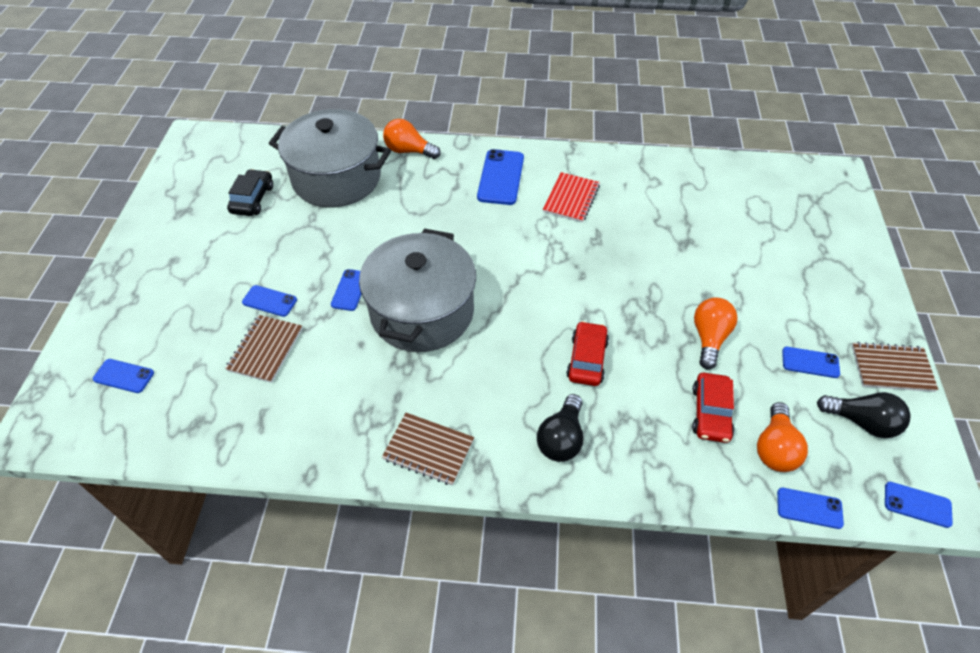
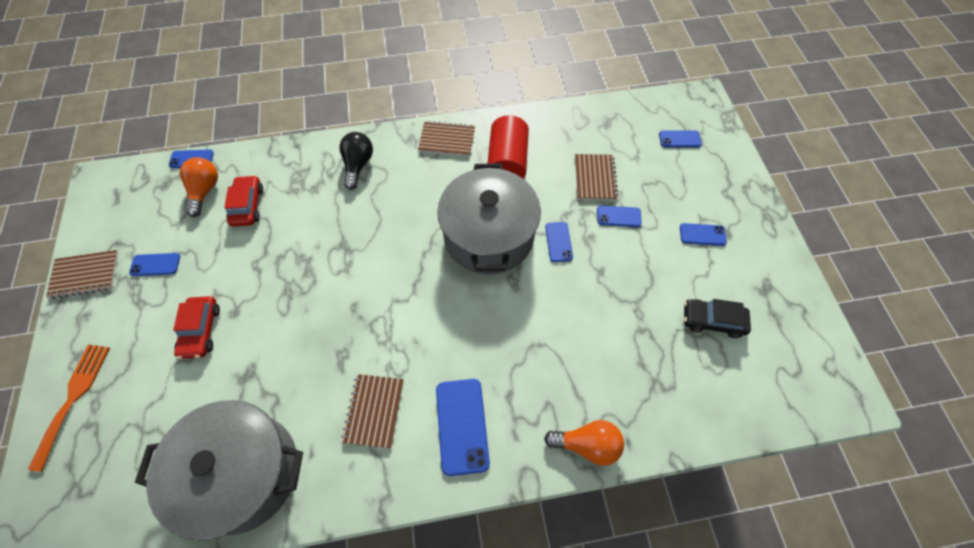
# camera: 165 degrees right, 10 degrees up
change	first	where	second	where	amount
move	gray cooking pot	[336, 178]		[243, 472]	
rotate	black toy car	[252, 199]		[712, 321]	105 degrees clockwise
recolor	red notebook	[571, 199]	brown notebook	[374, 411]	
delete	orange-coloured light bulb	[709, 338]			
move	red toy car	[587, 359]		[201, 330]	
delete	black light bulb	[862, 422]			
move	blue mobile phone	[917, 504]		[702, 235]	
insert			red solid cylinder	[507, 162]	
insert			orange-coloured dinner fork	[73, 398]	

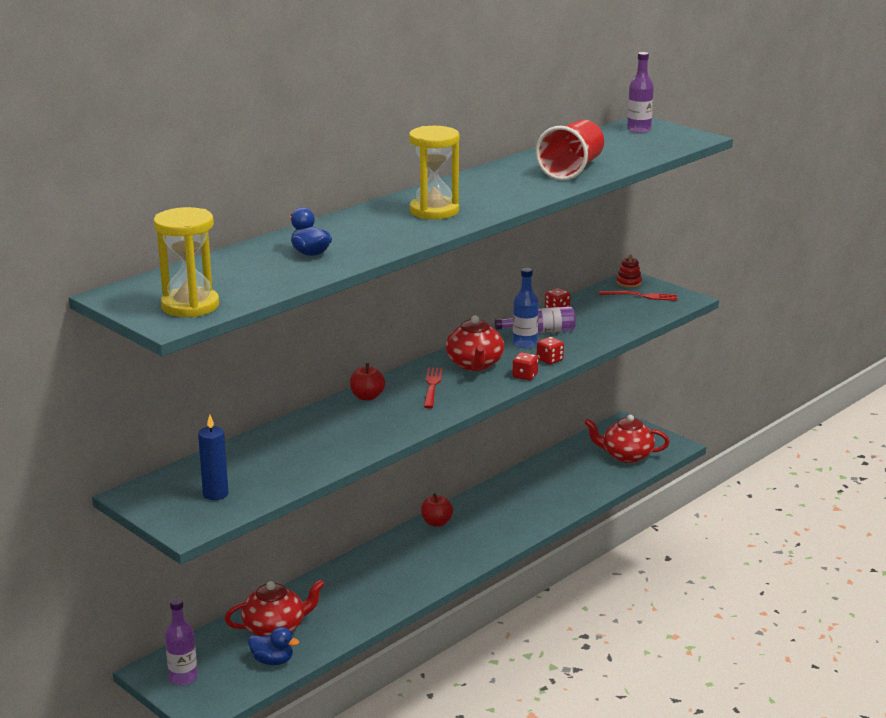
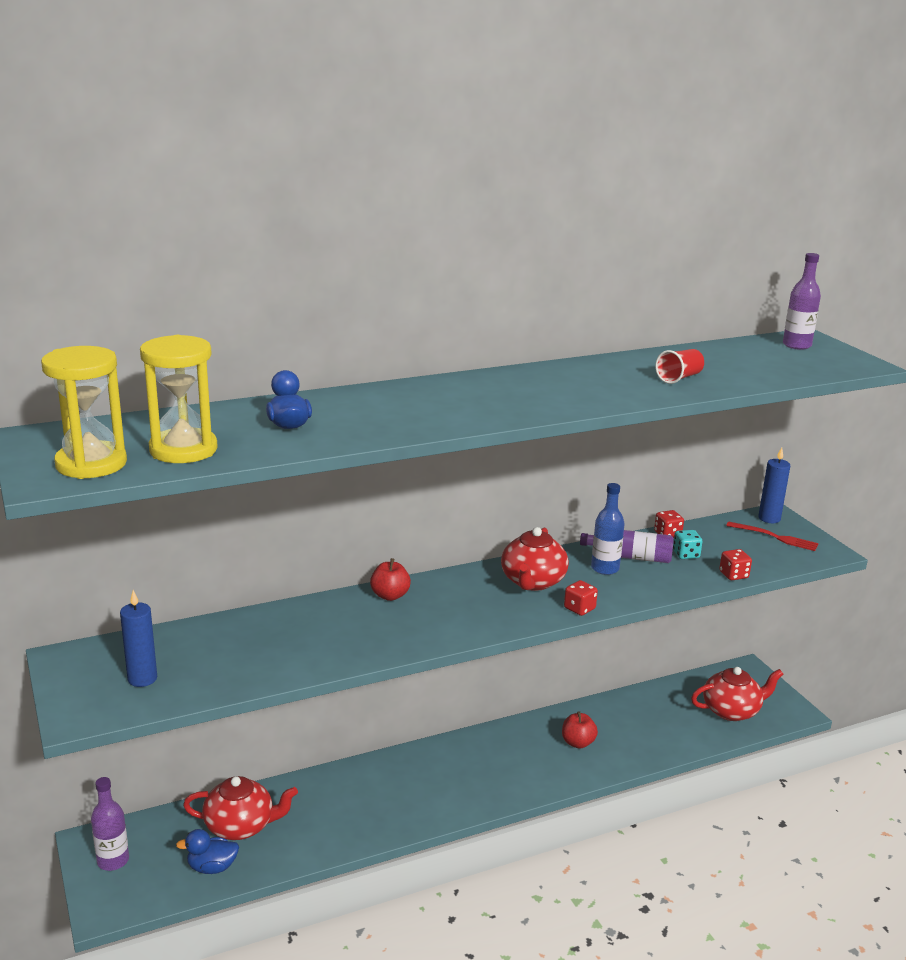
# camera: 20 degrees right, 0 degrees up
change	first	where	second	where	amount
resize	red cup	[571, 169]		[679, 378]	x0.51
move	yellow hourglass	[434, 211]		[183, 450]	
replace	red stacking rings	[629, 283]	blue candle	[769, 518]	
move	red dice	[549, 360]		[733, 575]	
delete	red dinner fork	[432, 386]			
rotate	red tea pot	[626, 456]		[732, 710]	135 degrees clockwise
move	red toy apple	[436, 522]		[578, 743]	
rotate	blue toy duck	[273, 661]		[212, 867]	135 degrees clockwise
insert			teal dice	[686, 554]	

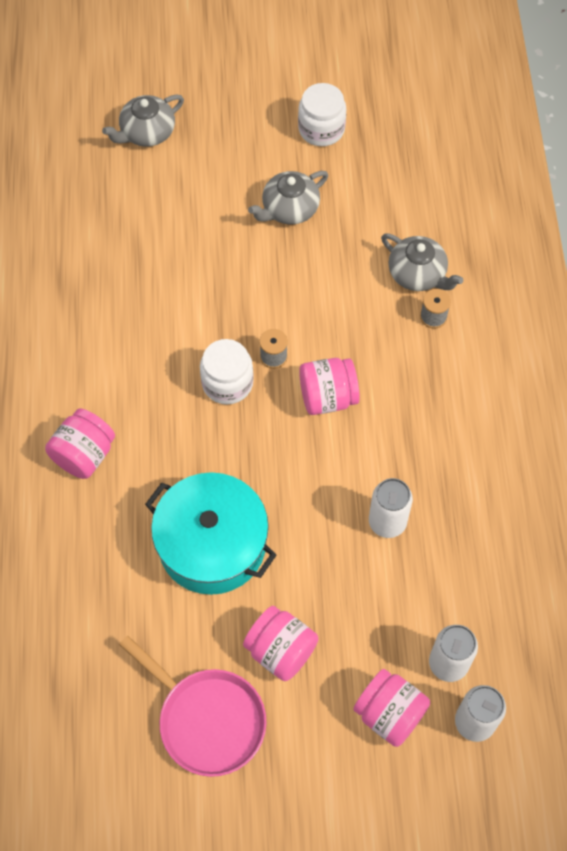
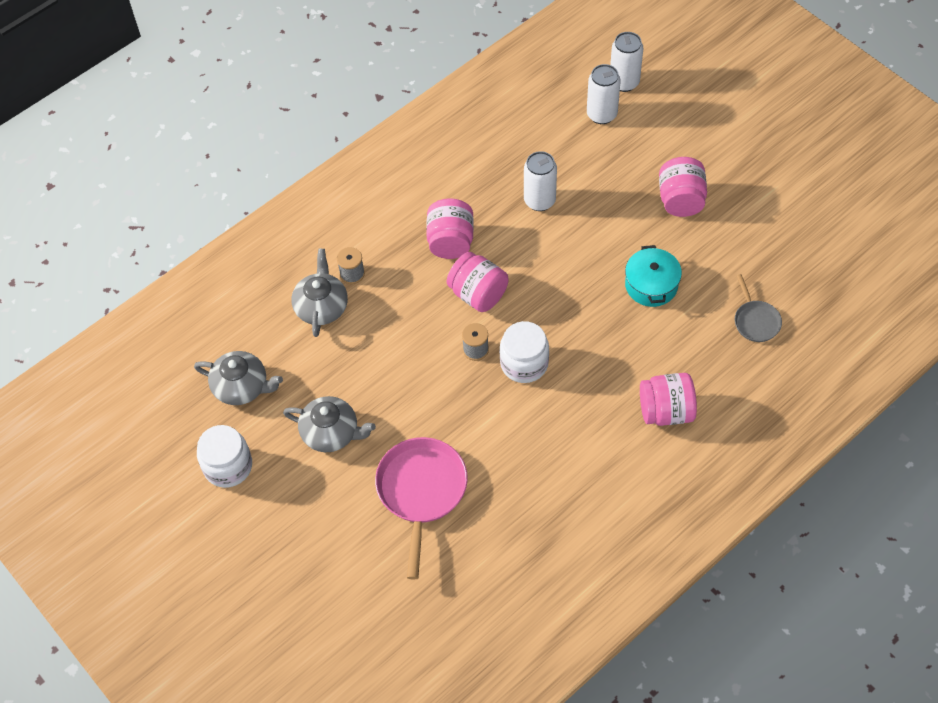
# camera: 125 degrees left, 5 degrees down
change	first	where	second	where	amount
move	gray tea pot	[147, 132]		[242, 387]	
resize	teal cooking pot	[212, 544]		[651, 285]	x0.57
move	rose-pink pan	[207, 719]		[421, 492]	
move	rose-pink jar	[389, 713]		[450, 241]	
insert			gray pan	[755, 321]	

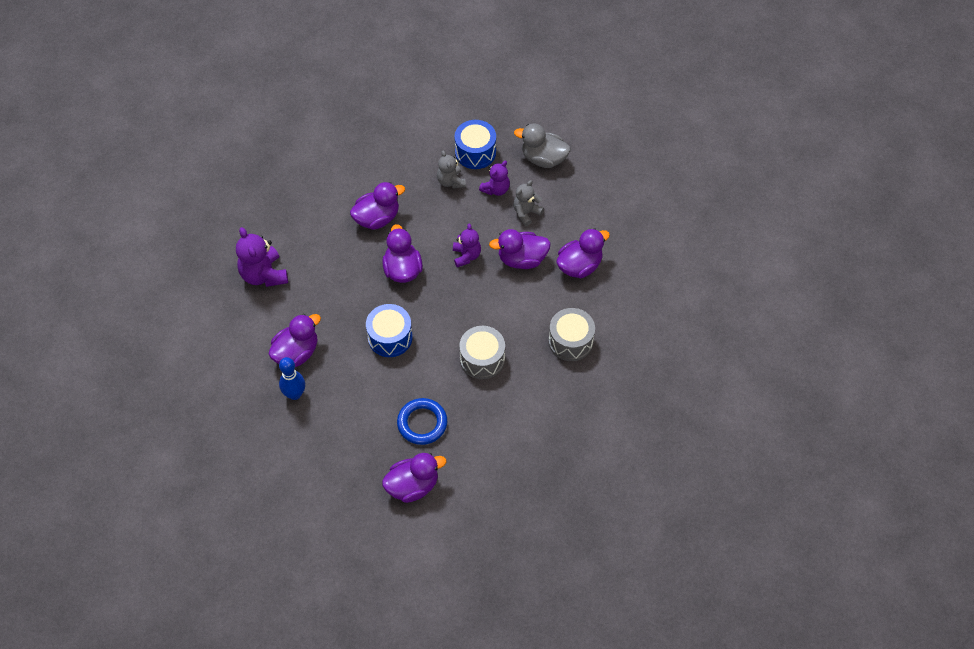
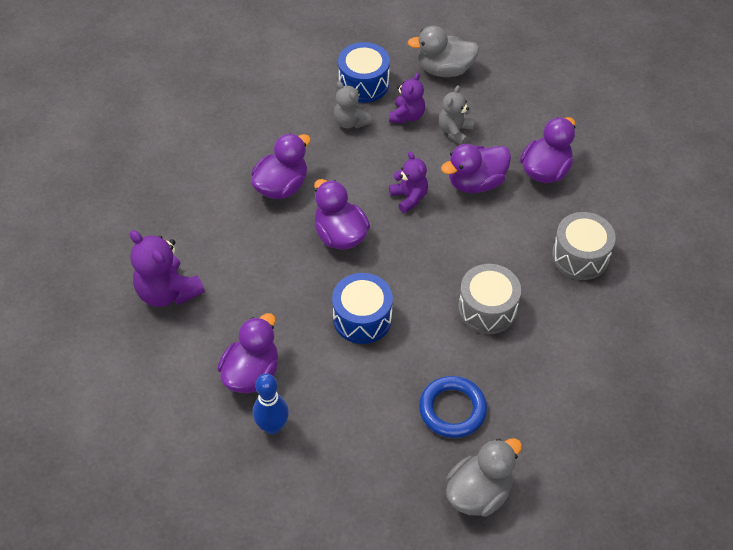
# camera: 20 degrees left, 5 degrees down
change	first	where	second	where	amount
recolor	violet toy duck	[413, 486]	gray toy duck	[479, 492]	

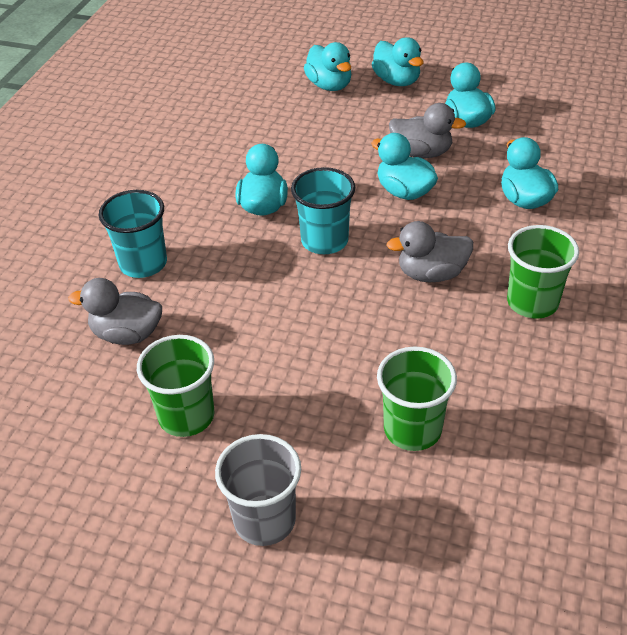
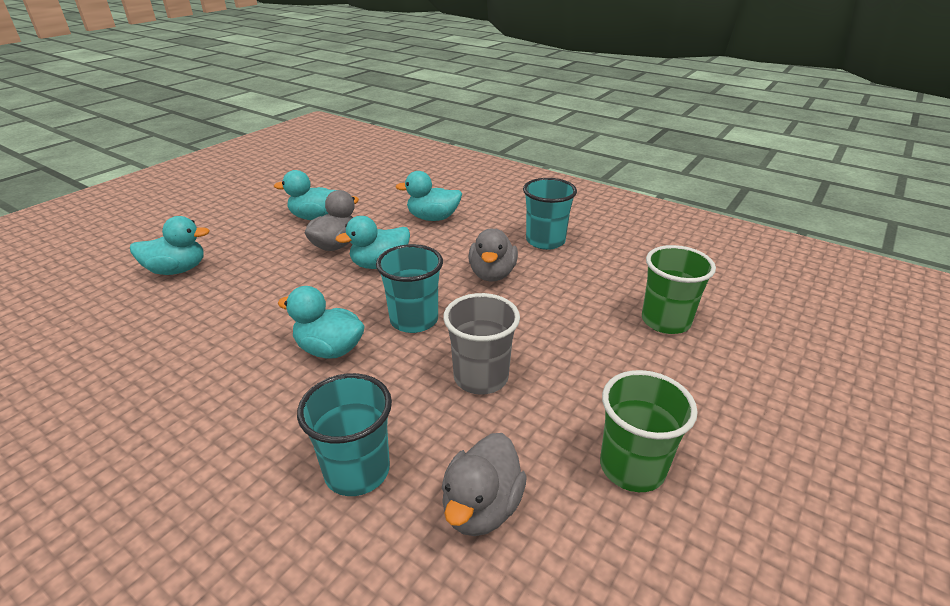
# camera: 75 degrees left, 10 degrees down
change	first	where	second	where	amount
delete	teal toy duck	[397, 81]			
recolor	green cup	[532, 302]	teal cup	[545, 241]	
move	gray cup	[264, 520]		[481, 377]	

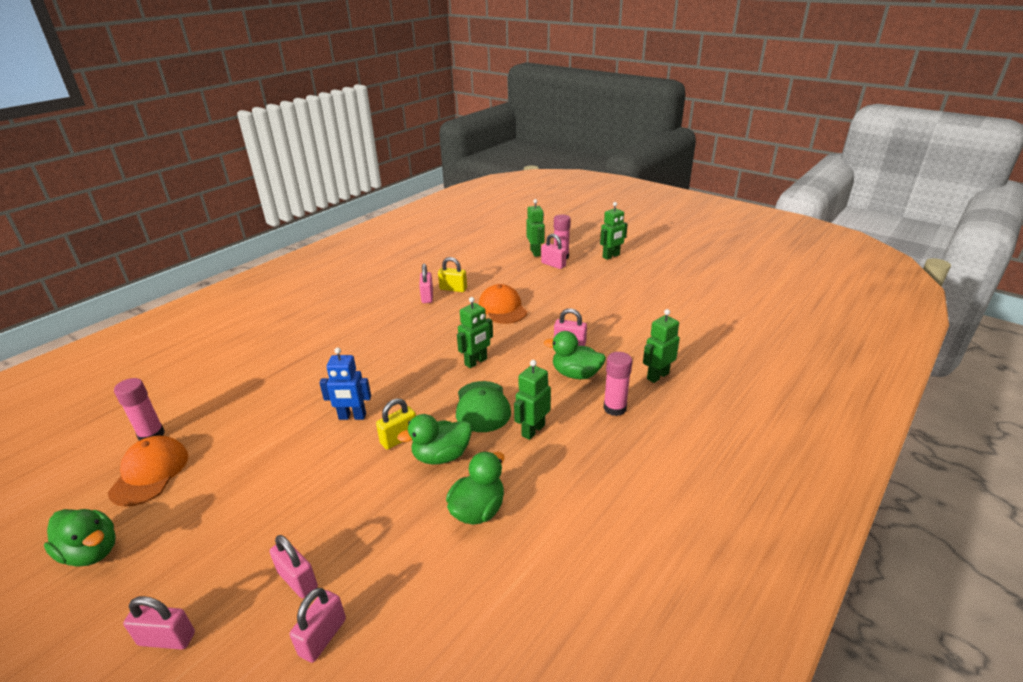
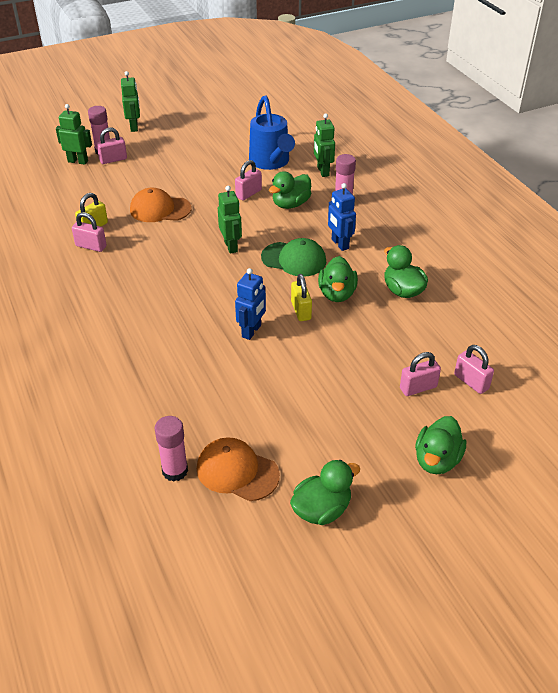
# camera: 65 degrees left, 10 degrees up
change	first	where	second	where	amount
recolor	green robot	[533, 430]	blue robot	[339, 244]	
replace	rose-pink padlock	[167, 639]	green toy duck	[437, 460]	
insert			blue watering can	[271, 162]	

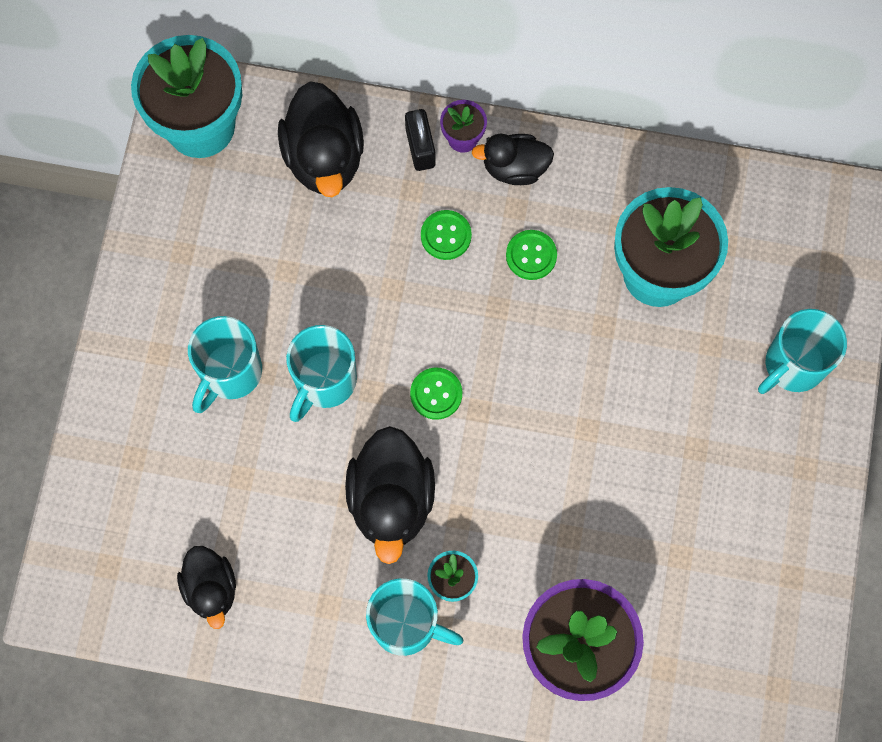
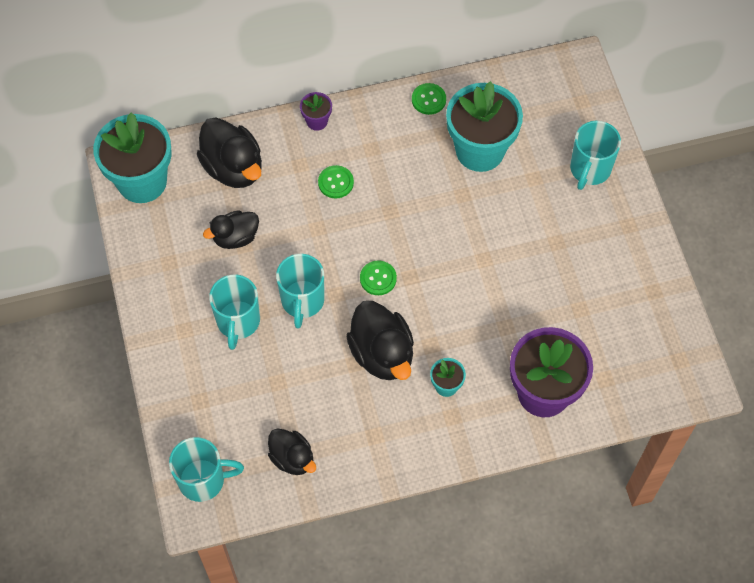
# camera: 25 degrees left, 10 degrees down
change	first	where	second	where	amount
delete	black padlock	[420, 147]			
move	black toy duck	[514, 168]		[235, 237]	
move	green button	[531, 255]		[428, 99]	
move	teal tea mug	[406, 625]		[203, 480]	

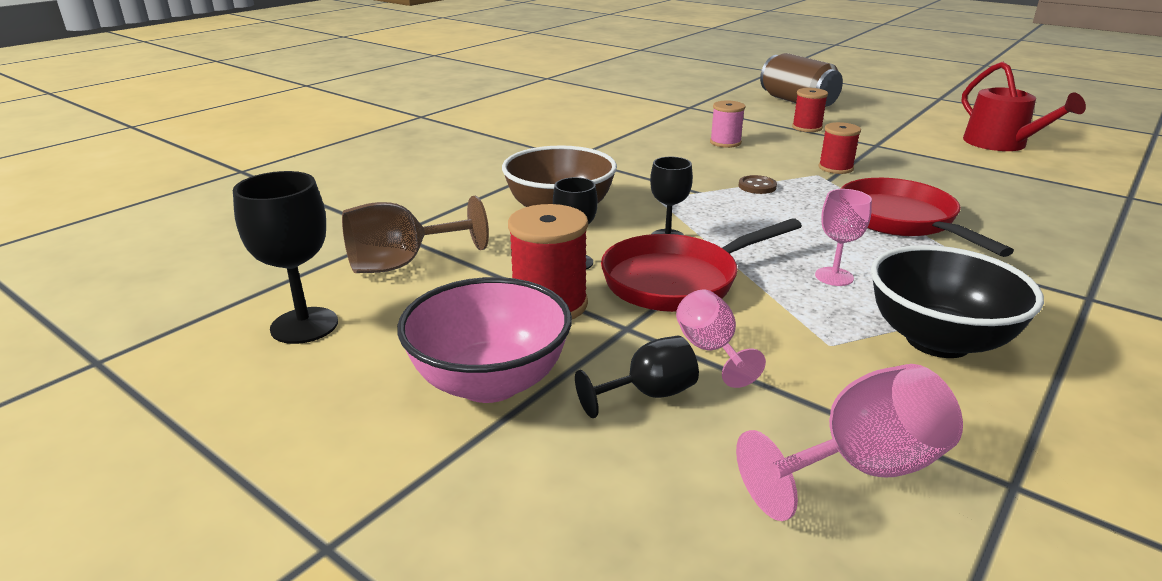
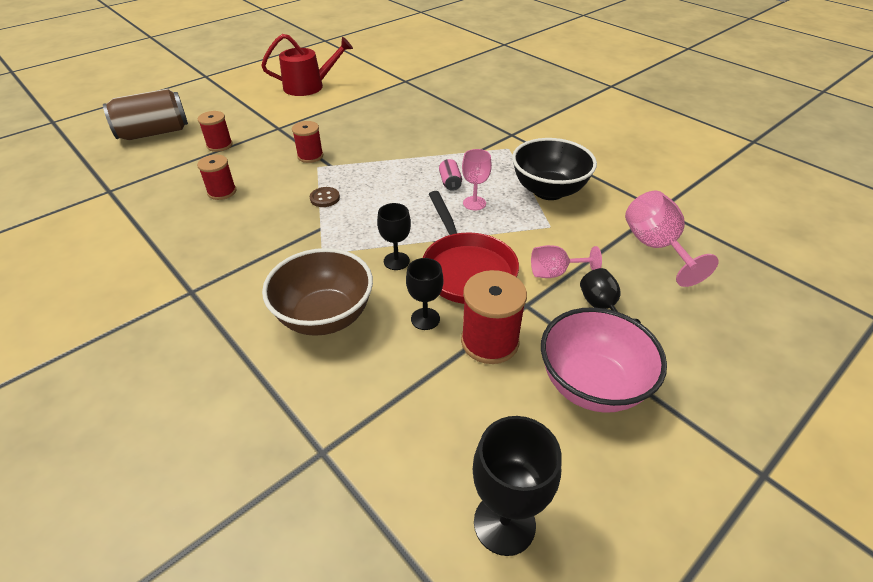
# camera: 80 degrees left, 15 degrees up
change	first	where	second	where	amount
recolor	rose-pink reel of thread	[725, 142]	red reel of thread	[222, 192]	
delete	red pan	[901, 221]			
delete	brown goblet	[402, 264]			
insert			rose-pink tin	[450, 182]	

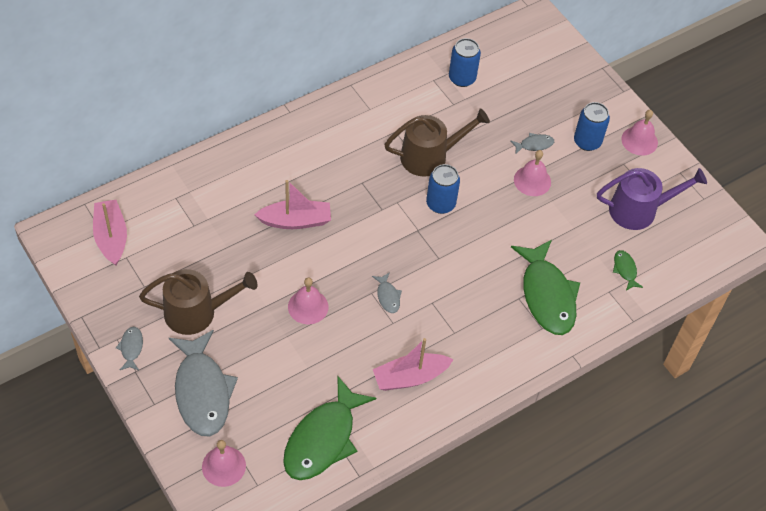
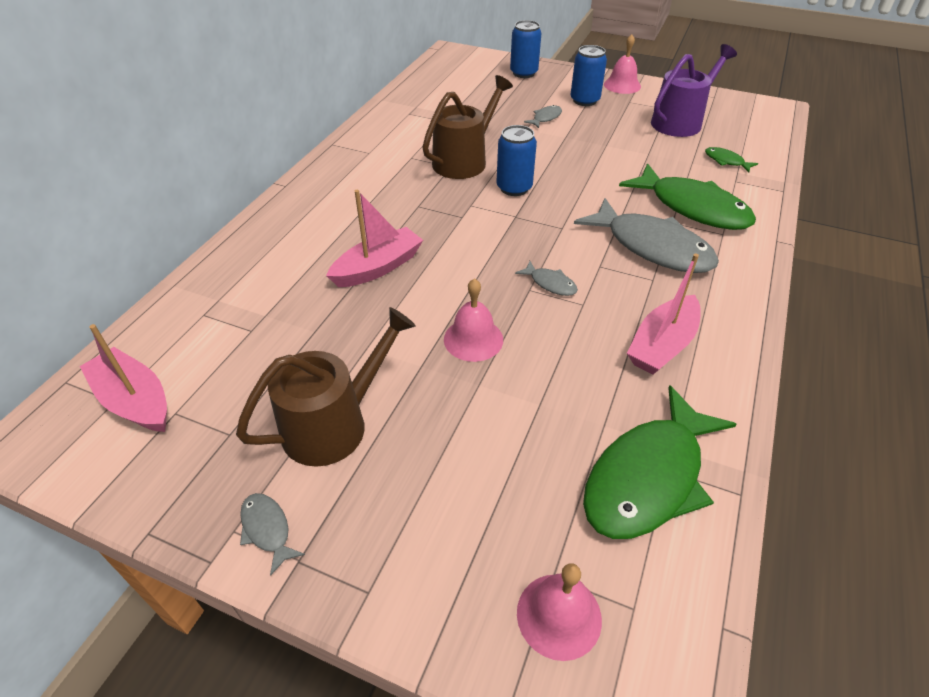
# camera: 30 degrees left, 10 degrees down
change	first	where	second	where	amount
move	blue tin	[462, 78]		[523, 73]	
delete	rose-pink hand bell	[532, 181]			
move	gray fish figure	[202, 391]		[652, 247]	
rotate	green fish figure	[323, 439]		[648, 477]	45 degrees clockwise

